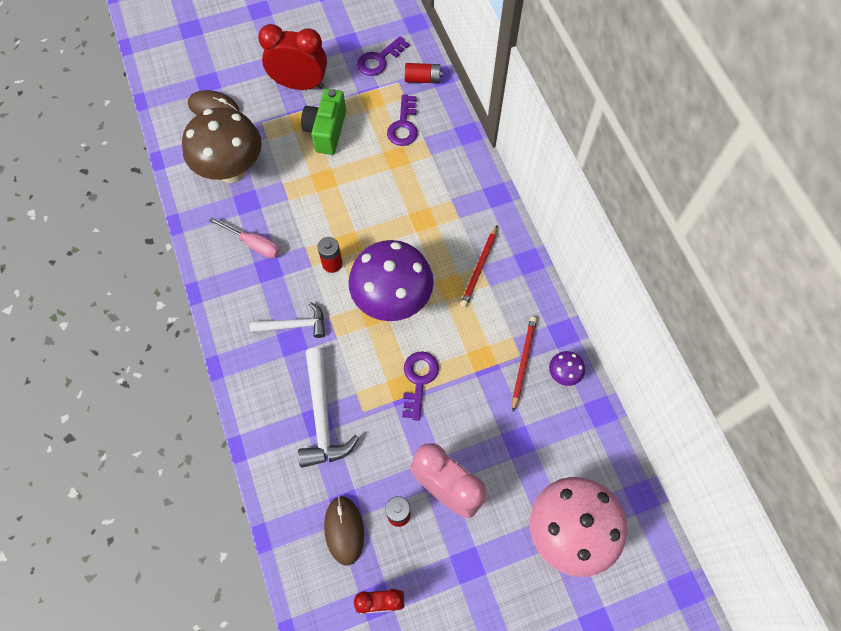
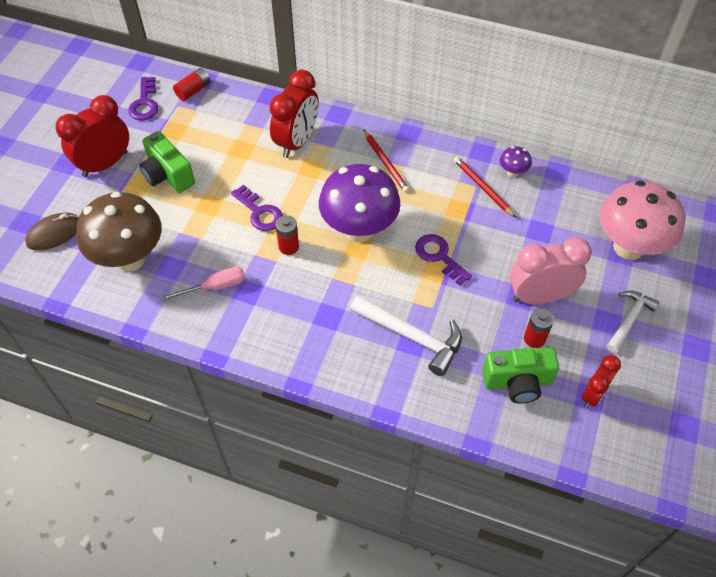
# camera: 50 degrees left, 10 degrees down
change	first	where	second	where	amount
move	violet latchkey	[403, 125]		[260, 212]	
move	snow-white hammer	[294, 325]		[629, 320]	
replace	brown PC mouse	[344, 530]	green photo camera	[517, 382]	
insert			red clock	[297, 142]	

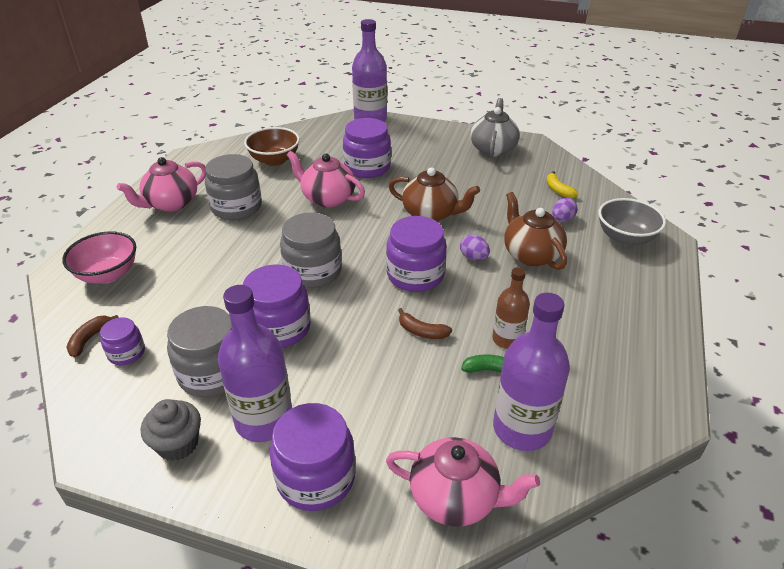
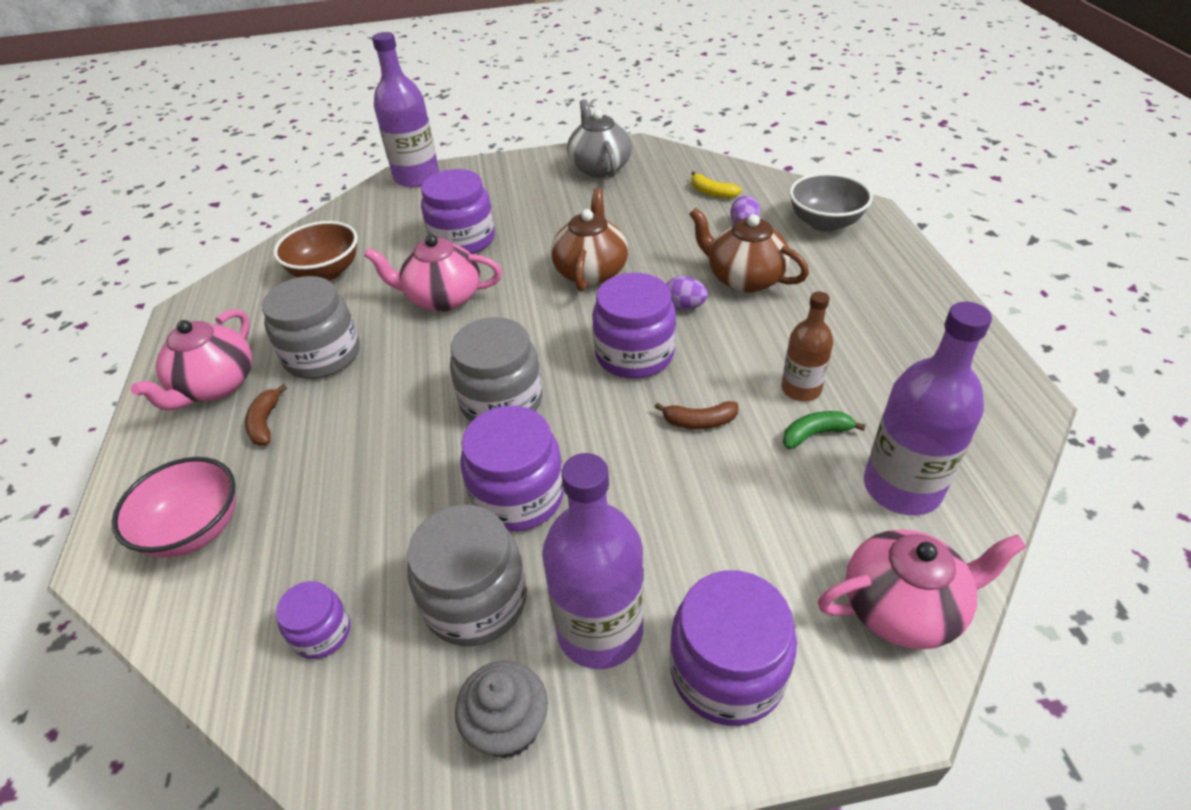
# camera: 25 degrees left, 5 degrees up
change	first	where	second	where	amount
rotate	brown tea pot	[431, 214]		[591, 271]	75 degrees counterclockwise
move	brown banana fruit	[89, 339]		[265, 423]	

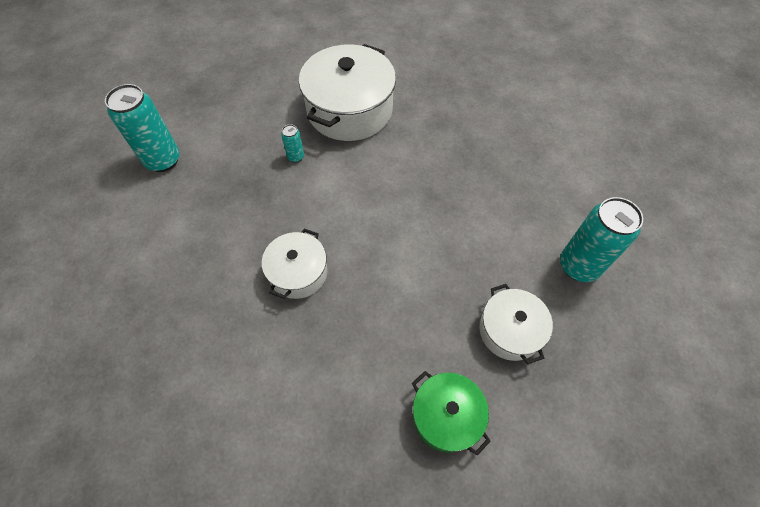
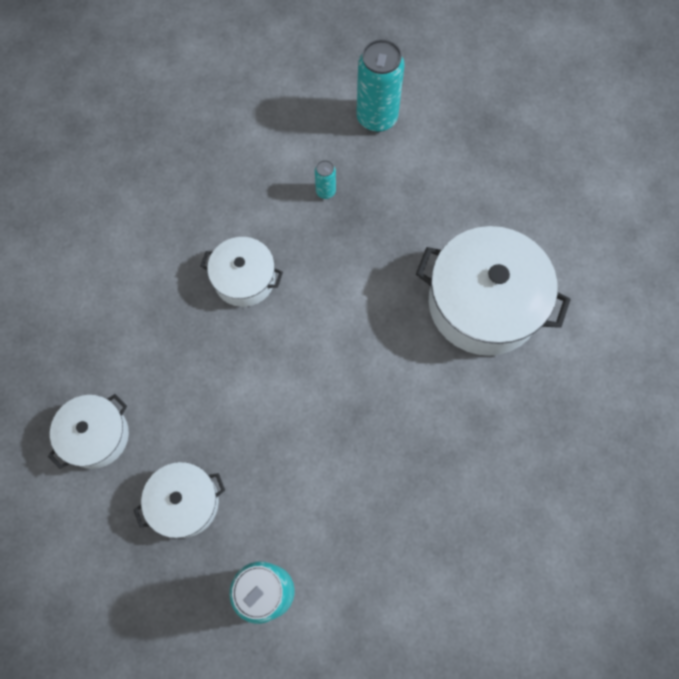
# camera: 85 degrees right, 10 degrees up
change	first	where	second	where	amount
move	teal tin	[296, 157]		[325, 191]	
recolor	green cooking pot	[446, 416]	snow-white cooking pot	[96, 436]	

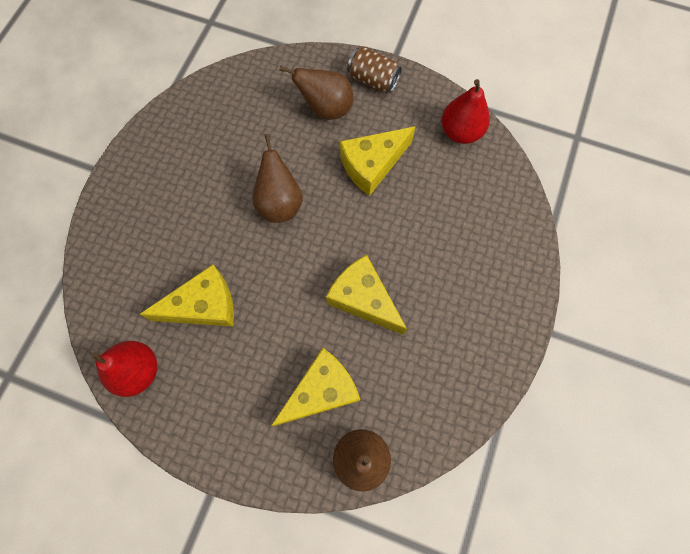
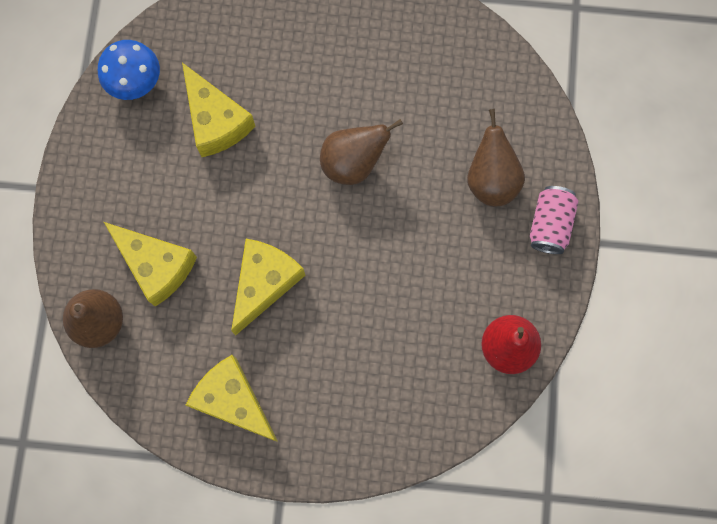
# camera: 75 degrees right, 5 degrees up
change	first	where	second	where	amount
recolor	brown tin	[373, 80]	rose-pink tin	[550, 224]	
move	yellow cheese	[372, 165]		[233, 400]	
replace	red pear	[138, 370]	blue toadstool	[135, 81]	

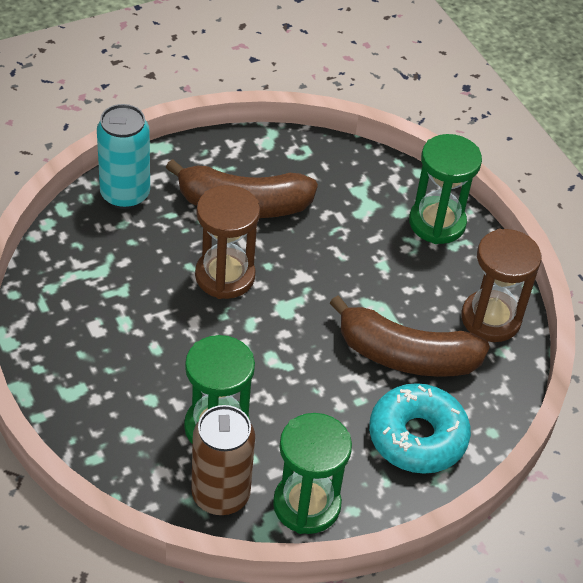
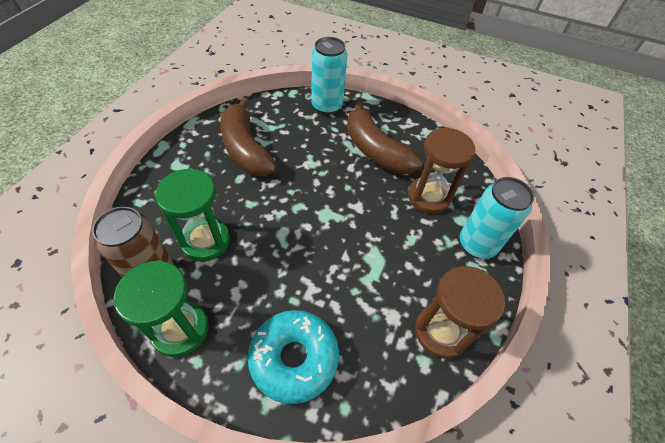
# camera: 50 degrees right, 5 degrees up
change	first	where	second	where	amount
replace	green hourglass	[437, 223]	teal tin	[477, 244]	
move	brown hourglass	[225, 276]		[428, 197]	
move	brown banana fruit	[406, 356]		[245, 149]	

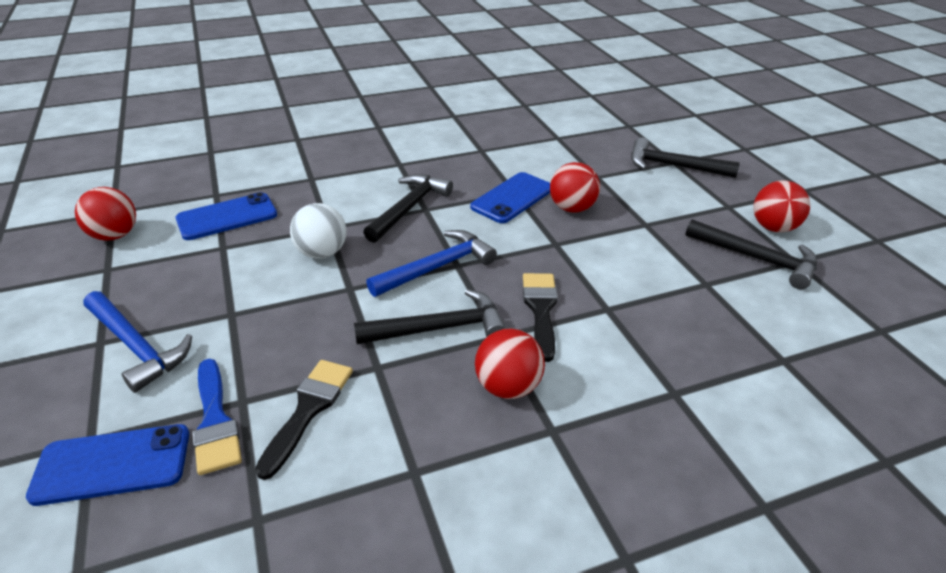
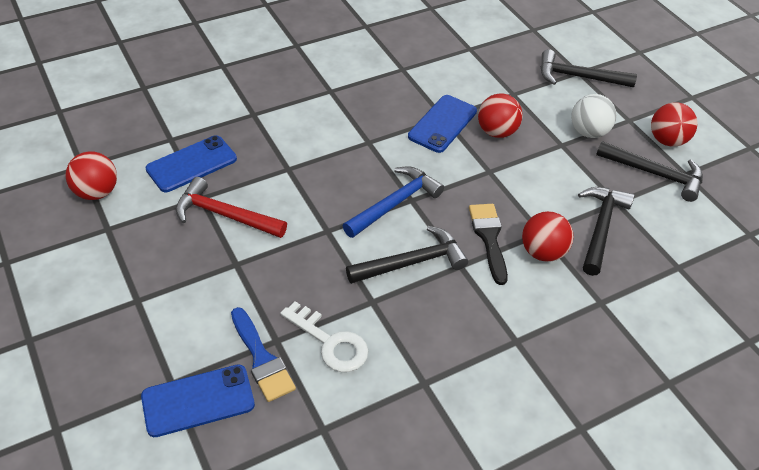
# camera: 10 degrees left, 10 degrees up
change	first	where	second	where	amount
move	black hammer	[409, 208]		[600, 227]	
move	snow-white ball	[322, 253]		[588, 132]	
delete	blue hammer	[137, 346]			
move	red ball	[508, 387]		[542, 252]	
replace	black paint brush	[308, 409]	snow-white latchkey	[330, 342]	
insert			red hammer	[224, 215]	

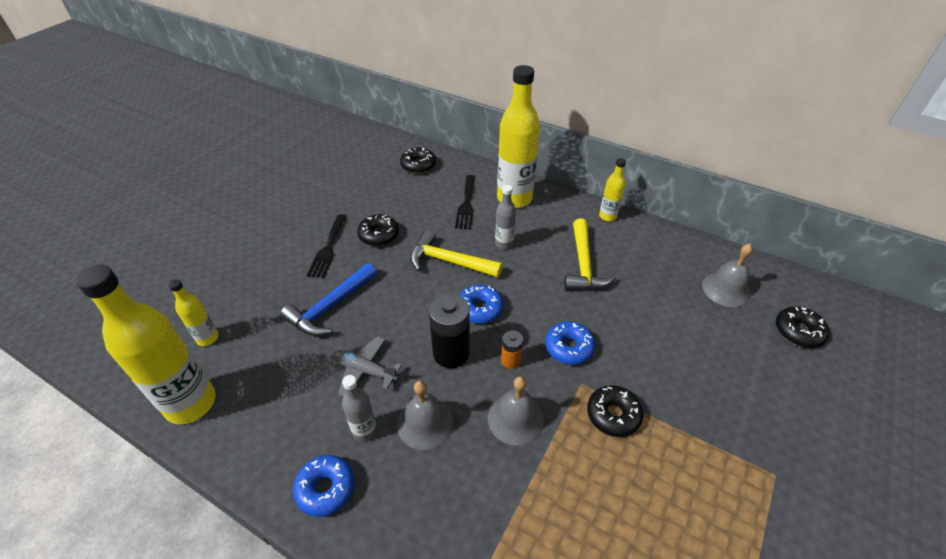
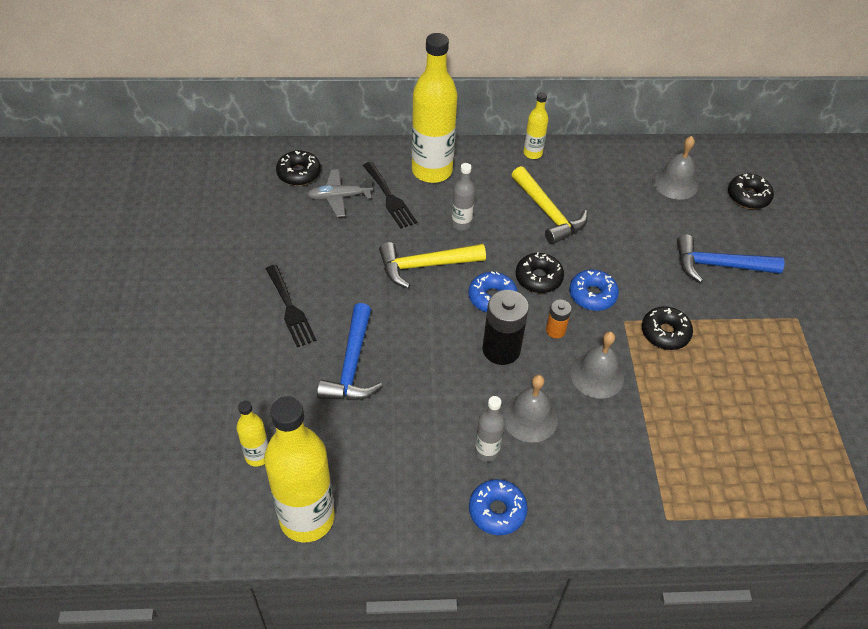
# camera: 35 degrees left, 5 degrees up
change	first	where	second	where	amount
move	black glazed donut	[379, 235]		[538, 278]	
move	gray aeroplane	[365, 370]		[339, 197]	
insert			blue hammer	[718, 265]	

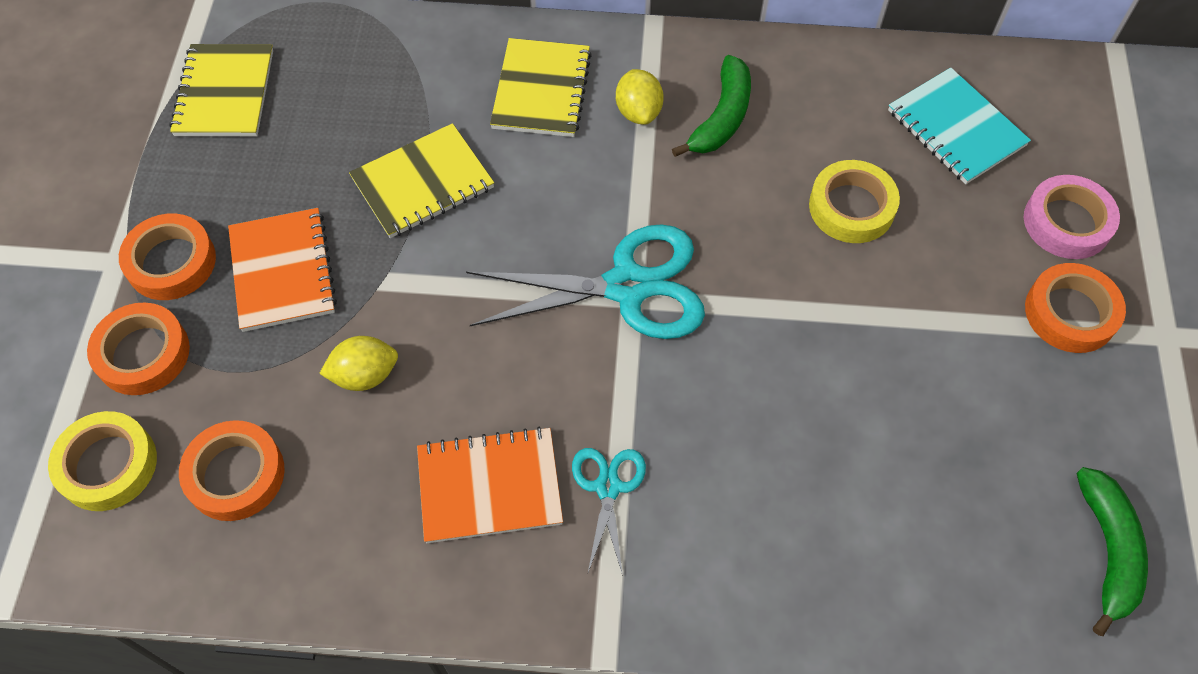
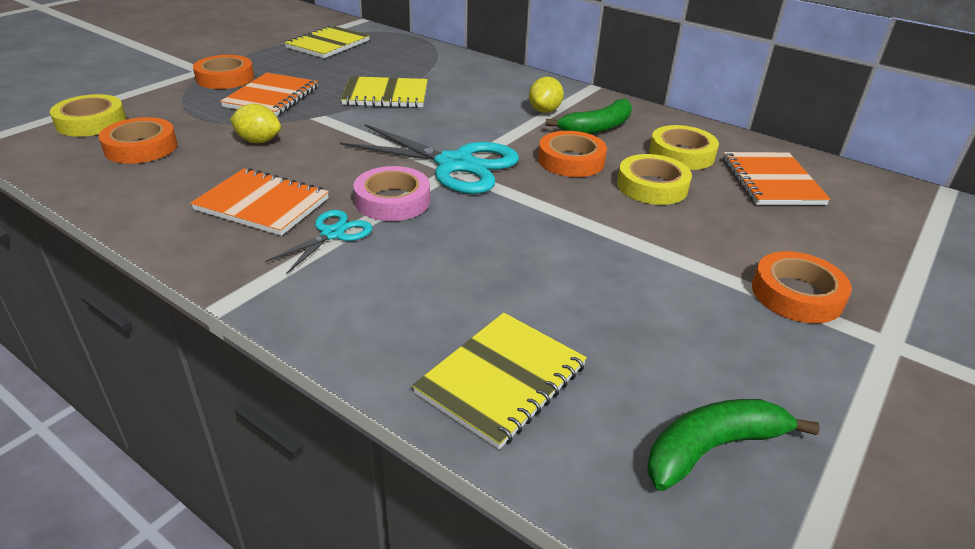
# camera: 30 degrees right, 25 degrees down
change	first	where	second	where	amount
move	yellow notebook	[541, 90]		[501, 379]	
recolor	teal notebook	[956, 128]	orange-coloured notebook	[771, 181]	
move	rose-pink roll of tape	[1067, 222]		[392, 201]	
move	orange-coloured roll of tape	[143, 353]		[571, 160]	
rotate	green banana fruit	[1108, 551]		[712, 448]	150 degrees counterclockwise
insert			yellow roll of tape	[681, 154]	

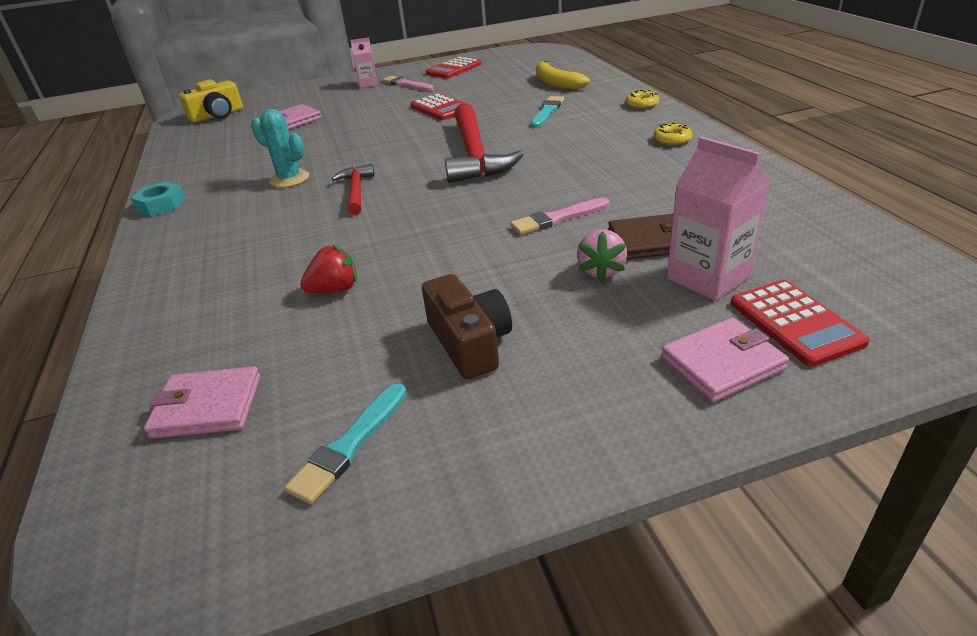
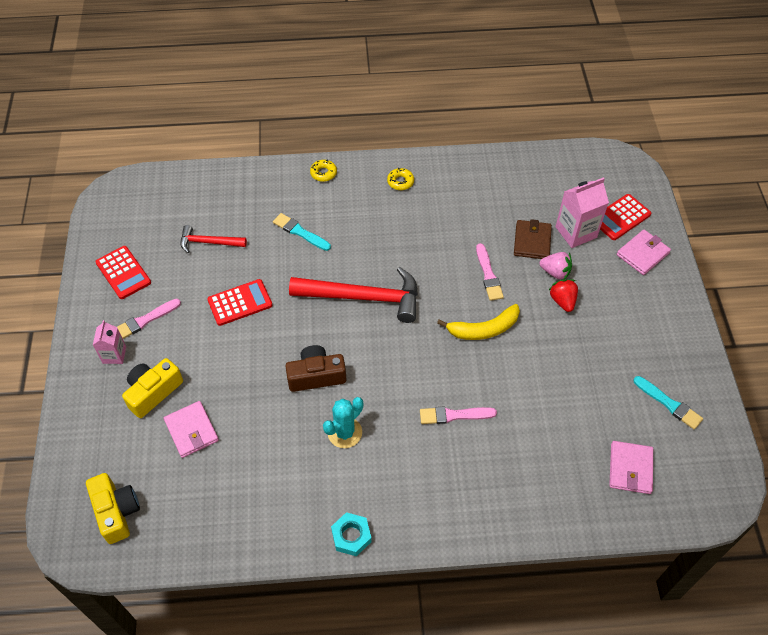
# camera: 80 degrees left, 20 degrees up
change	first	where	second	where	amount
move	yellow banana fruit	[556, 83]		[483, 329]	
move	red hammer	[356, 191]		[208, 242]	
move	red strawberry	[335, 289]		[562, 301]	
move	brown photo camera	[469, 343]		[316, 376]	
rotate	red adding machine	[795, 322]		[620, 217]	150 degrees clockwise
rotate	rose-pink card wallet	[722, 363]		[642, 254]	60 degrees clockwise
insert			yellow photo camera	[153, 392]	
insert			rose-pink paint brush	[454, 415]	

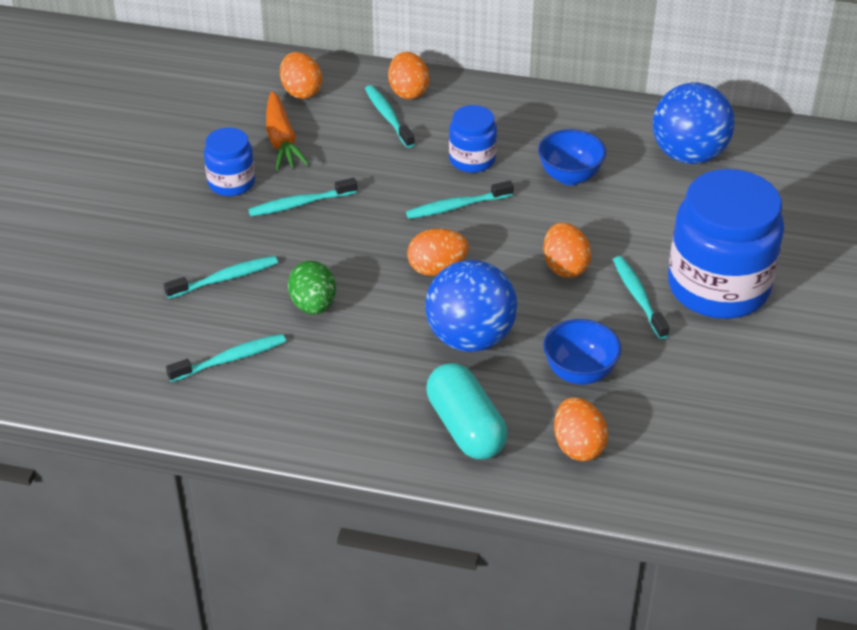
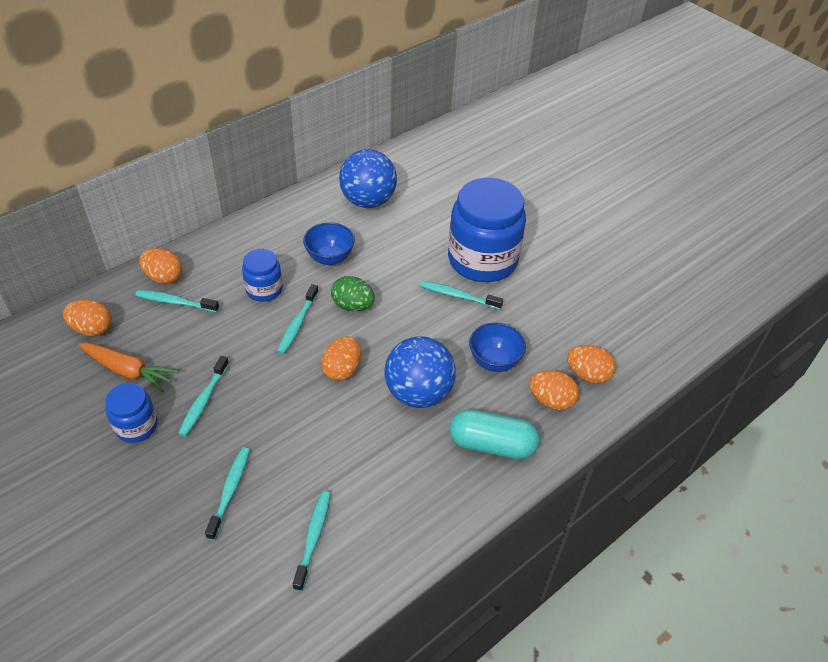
# camera: 55 degrees left, 5 degrees up
change	first	where	second	where	amount
move	orange-coloured egg shape	[565, 267]		[587, 375]	
move	green egg shape	[313, 305]		[353, 306]	

